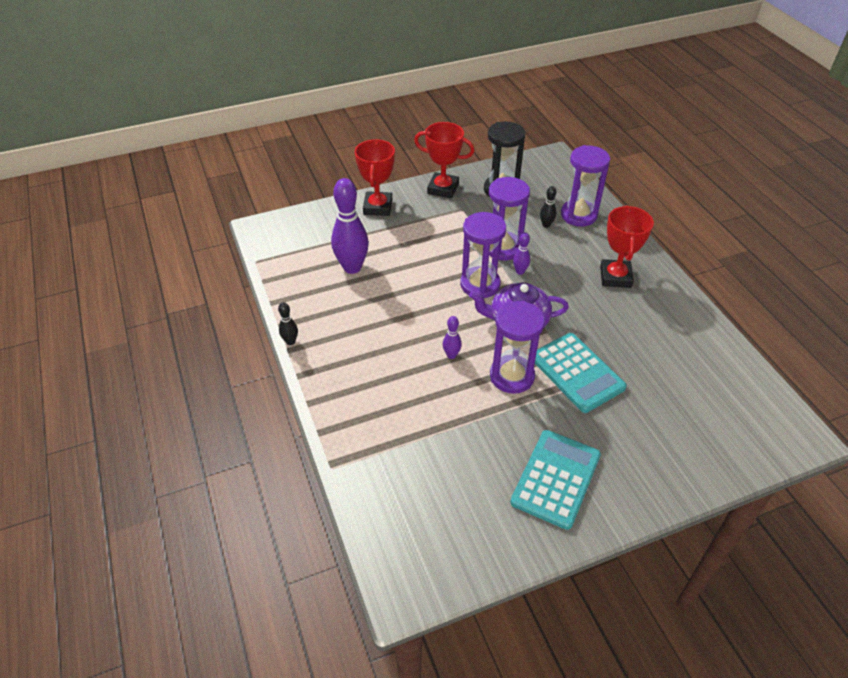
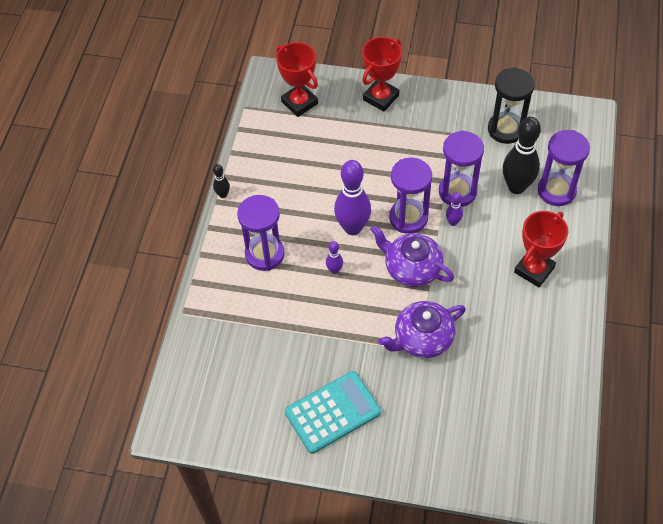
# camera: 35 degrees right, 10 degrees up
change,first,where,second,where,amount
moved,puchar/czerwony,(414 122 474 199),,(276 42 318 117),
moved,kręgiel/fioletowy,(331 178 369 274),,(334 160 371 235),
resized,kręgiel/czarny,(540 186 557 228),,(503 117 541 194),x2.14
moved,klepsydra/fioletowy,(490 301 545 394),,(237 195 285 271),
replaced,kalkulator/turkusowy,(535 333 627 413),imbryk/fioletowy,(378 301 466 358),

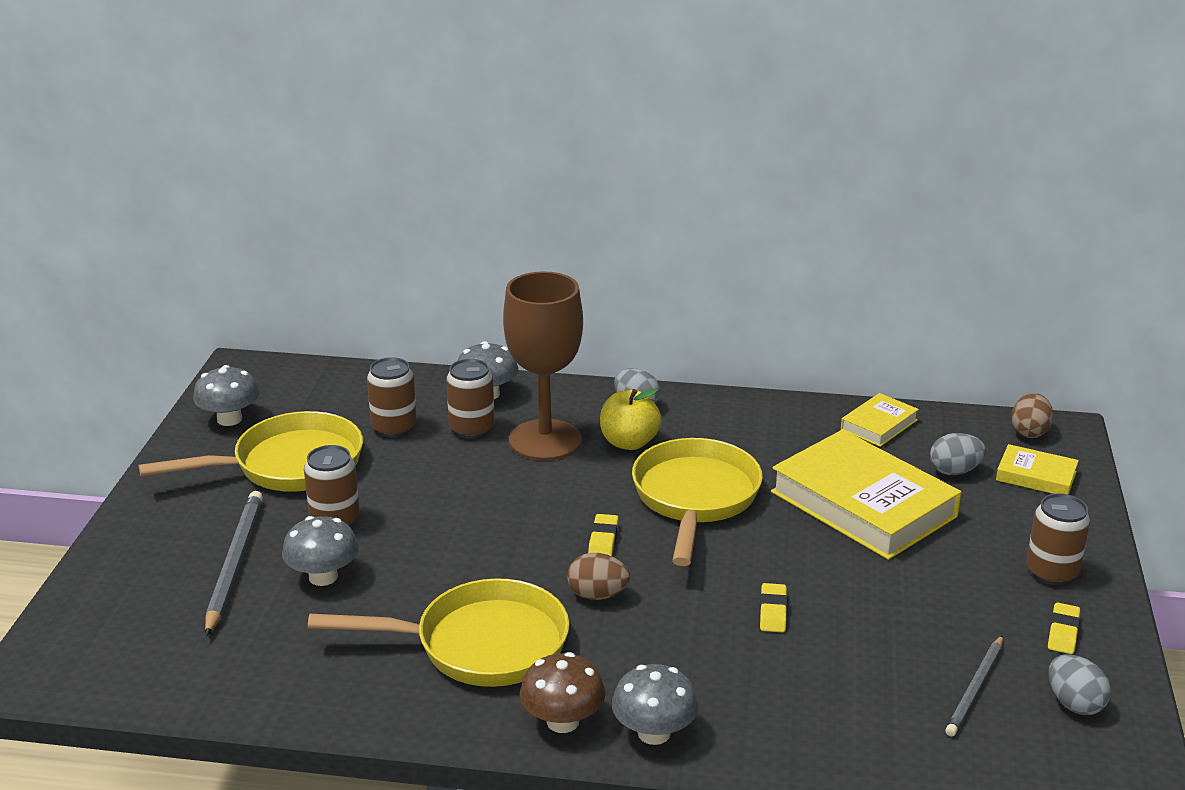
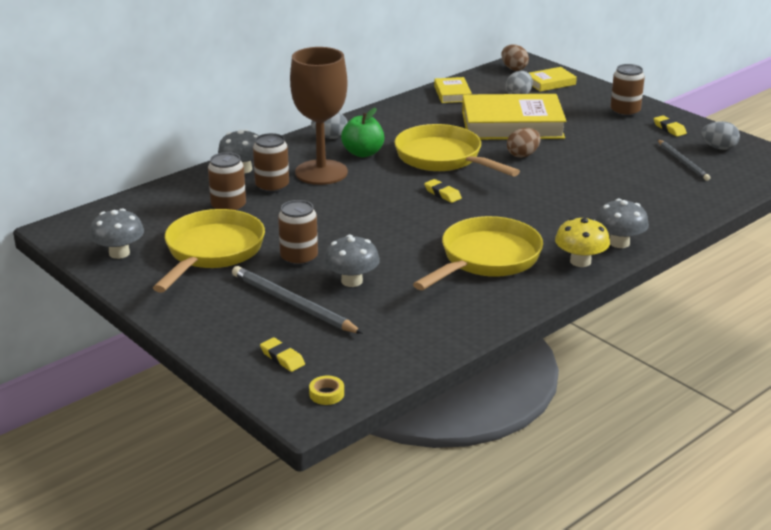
# camera: 50 degrees left, 0 degrees up
change,first,where,second,where,amount
recoloured,jabłko/żółty,(600 389 662 450),jabłko/zielony,(341 108 384 157),
moved,jajko/brązowy,(567 553 630 600),,(507 128 540 158),
moved,gumka do mazania/żółty,(760 583 787 632),,(260 337 305 372),
recoloured,grzyb/brązowy,(520 652 606 733),grzyb/żółty,(555 217 610 267),
added,,,taśma klejąca/żółty,(309 376 344 405),

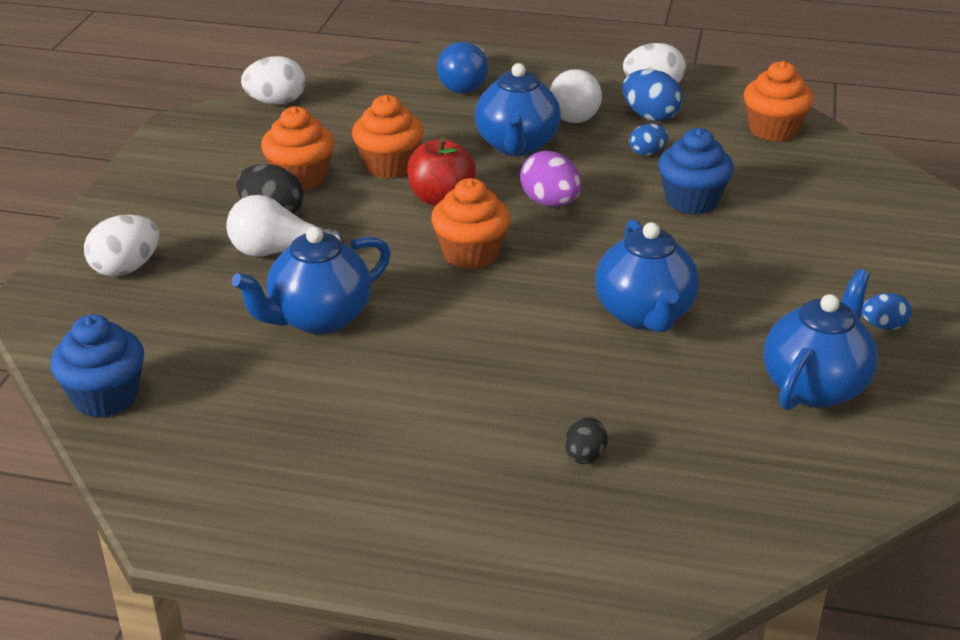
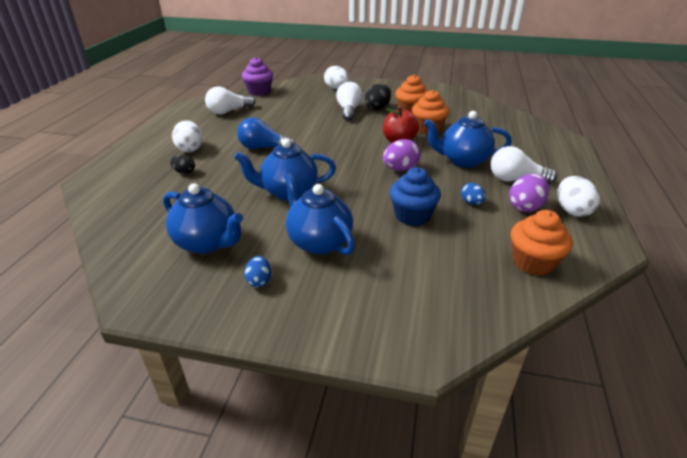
# camera: 90 degrees right, 0 degrees up
change,first,where,second,where,amount
moved,żarówka/niebieski,(437 42 488 94),,(237 117 295 149),
moved,jajko/biały,(241 56 305 105),,(172 120 203 152),
recoloured,jajko/niebieski,(622 69 683 121),jajko/fioletowy,(509 174 549 212),
removed,muffinka/pomarańczowy,(431 178 510 270),,,
moved,imbryk/niebieski,(232 226 391 334),,(284 173 355 255),
recoloured,muffinka/niebieski,(50 314 144 418),muffinka/fioletowy,(242 57 273 96),
added,,,żarówka/biały,(205 87 255 114),

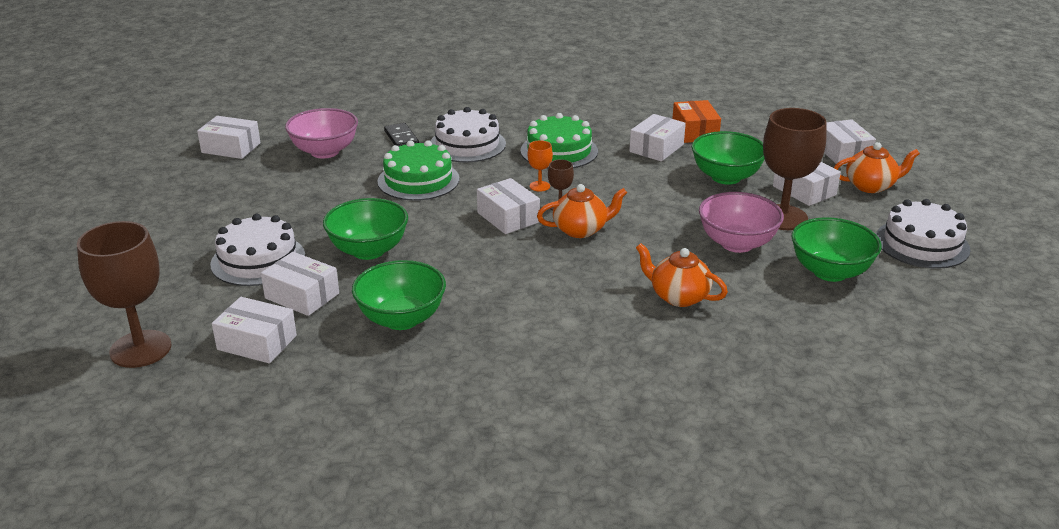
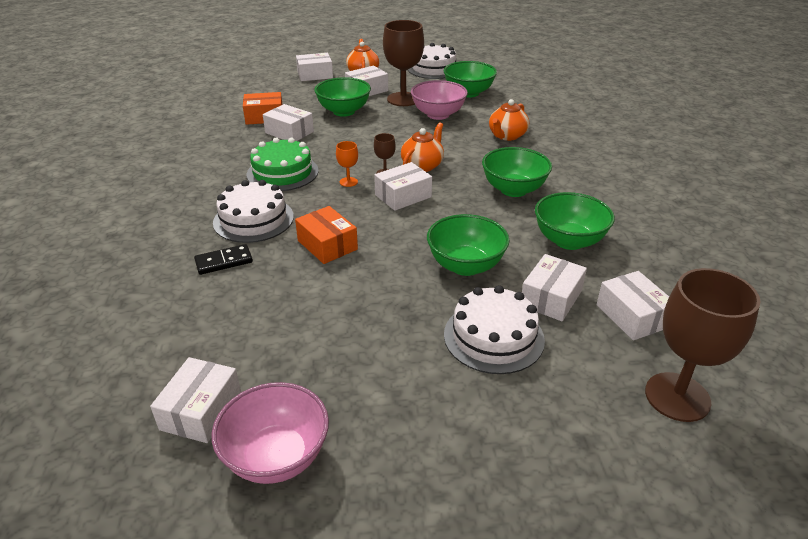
# camera: 90 degrees left, 5 degrees up
change,first,where,second,where,amount
moved,miska/różowy,(285 108 358 158),,(212 382 329 484),
replaced,tort/zielony,(377 140 459 201),pudełko/pomarańczowy,(295 206 358 264),
turned,imbryk/pomarańczowy,(537 184 627 238),,(401 122 444 172),45 degrees clockwise
turned,pudełko/biały,(212 297 297 363),,(597 271 669 340),45 degrees counterclockwise
added,,,miska/zielony,(482 147 552 197),

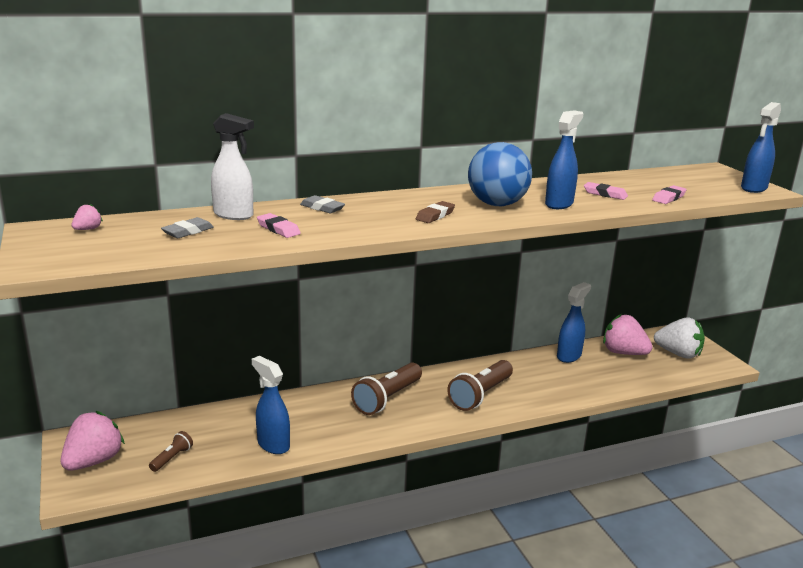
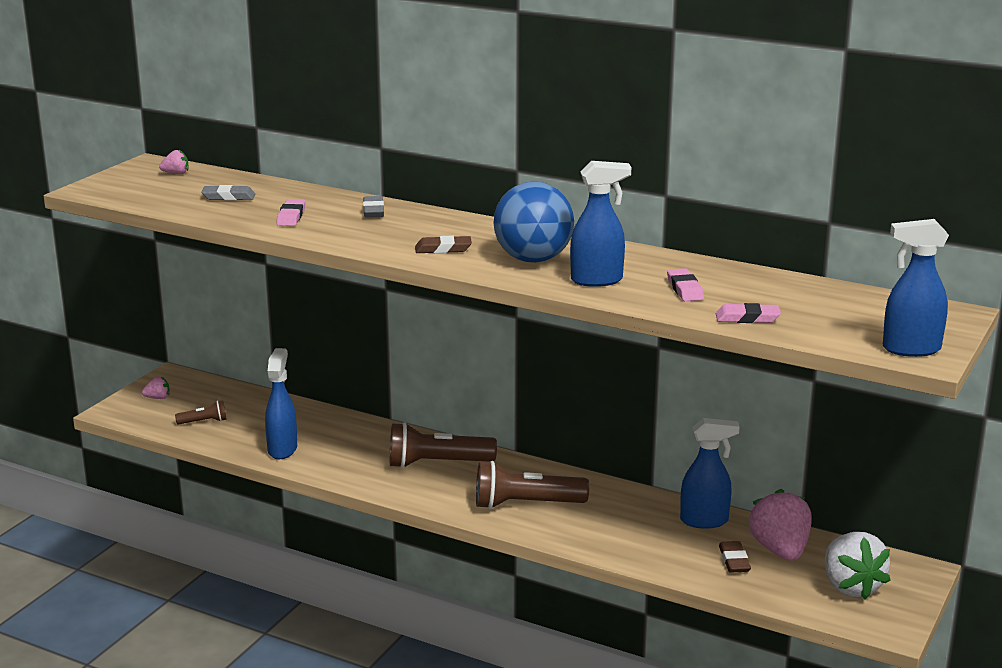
# camera: 50 degrees right, 0 degrees up
change,first,where,second,where,amount
removed,spryskiwacz/biały,(211 113 254 220),,,
resized,truskawka/różowy,(61 411 125 471),,(142 377 170 399),x0.45
added,,,gumka do mazania/brązowy,(719 541 751 573),

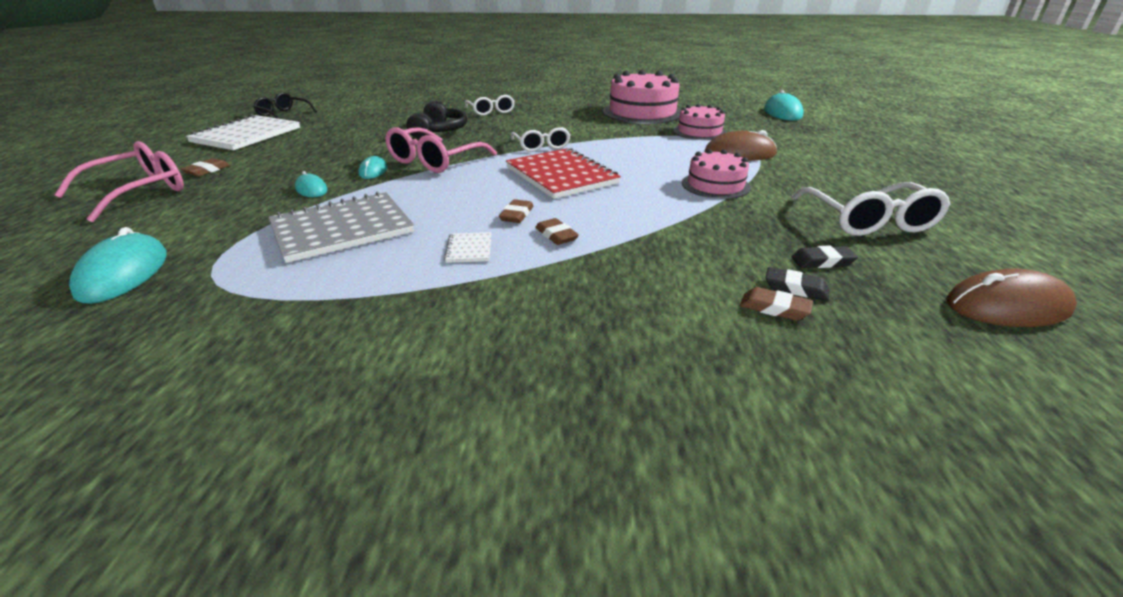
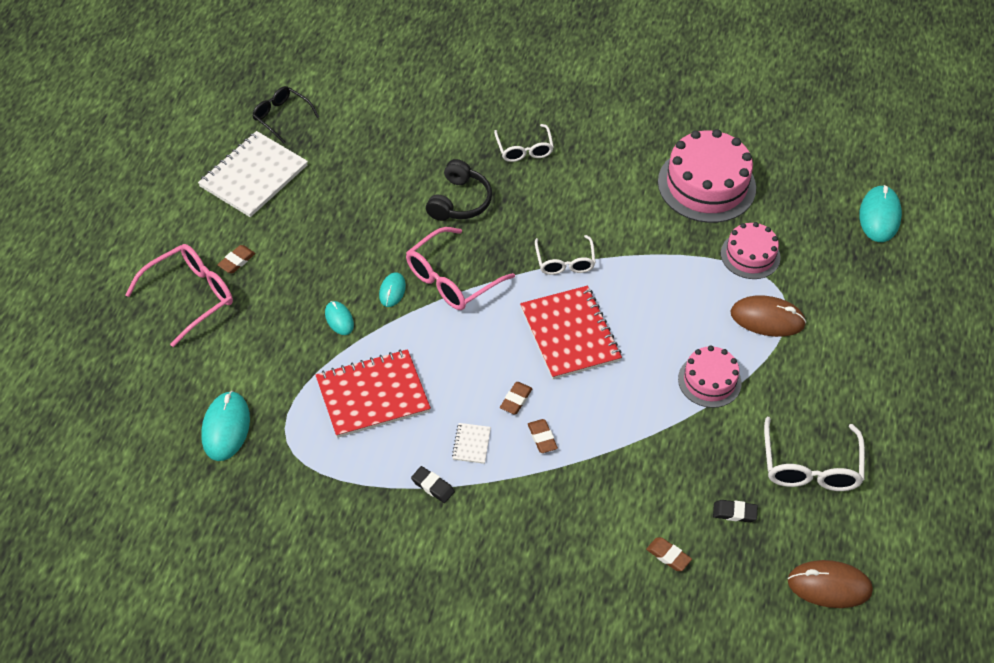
# camera: 10 degrees right, 20 degrees up
change,first,where,second,where,amount
recoloured,zeszyt/szary,(268 192 414 263),zeszyt/czerwony,(316 349 431 438),
moved,gumka do mazania/czarny,(766 267 829 301),,(411 466 455 503),

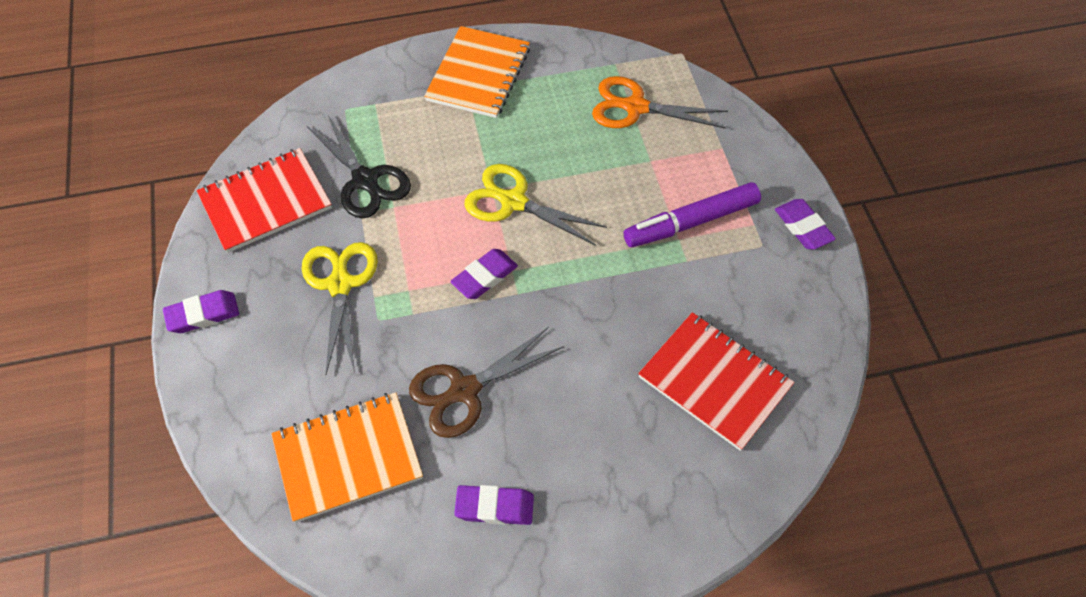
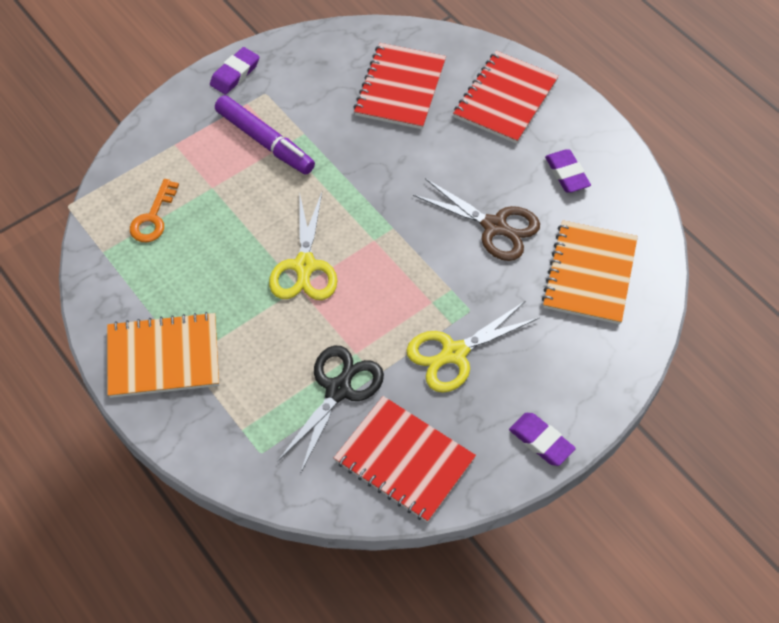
# camera: 115 degrees left, 0 degrees up
change,first,where,second,where,amount
replaced,nożyczki/pomarańczowy,(592 76 728 128),klucz/pomarańczowy,(130 179 179 242),
removed,gumka do mazania/fioletowy,(451 249 518 299),,,
turned,zeszyt/pomarańczowy,(271 392 423 523),,(542 220 638 325),60 degrees clockwise
added,,,zeszyt/czerwony,(453 51 559 144),

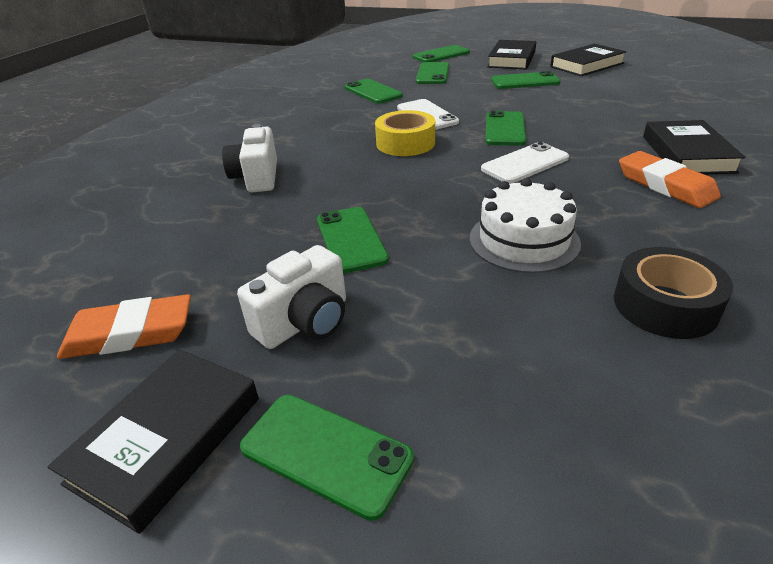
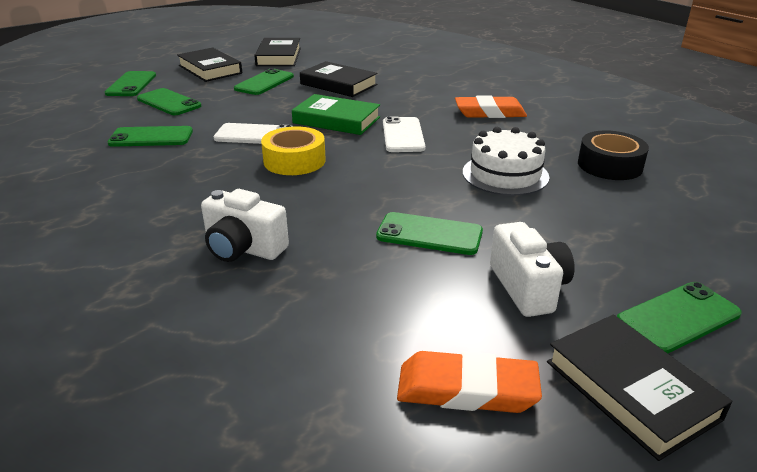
# camera: 60 degrees left, 5 degrees down
change,first,where,second,where,amount
replaced,telefon/zielony,(485 110 526 146),książka/zielony,(292 94 380 135),
moved,książka/czarny,(643 120 745 174),,(300 61 378 97),
turned,gumka do mazania/pomarańczowy,(57 294 191 359),,(397 351 542 413),75 degrees clockwise

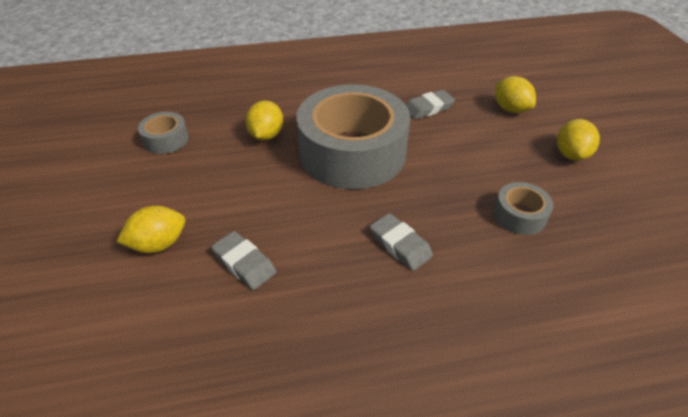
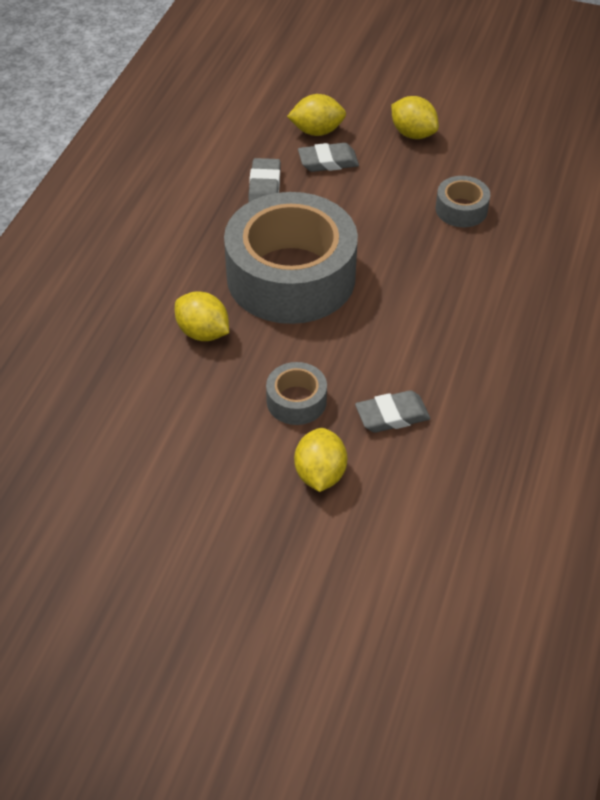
# camera: 60 degrees left, 5 degrees up
change,first,where,second,where,amount
moved,taśma klejąca/szary,(138 112 189 154),,(266 362 327 425),
moved,gumka do mazania/szary,(370 213 433 271),,(298 143 359 172),

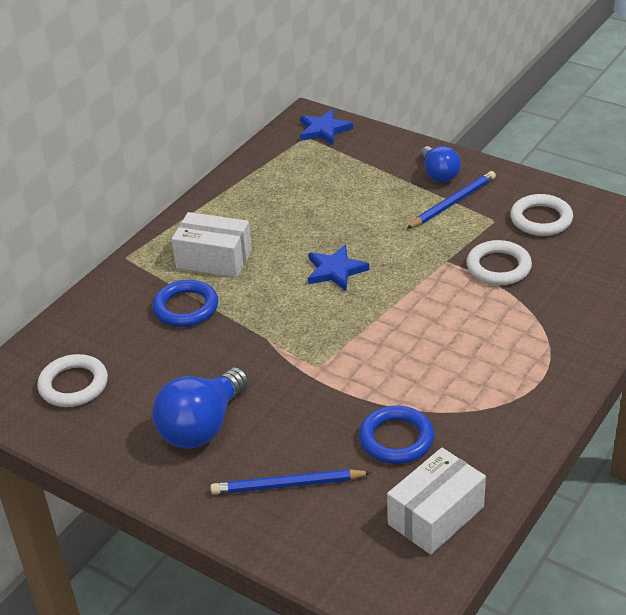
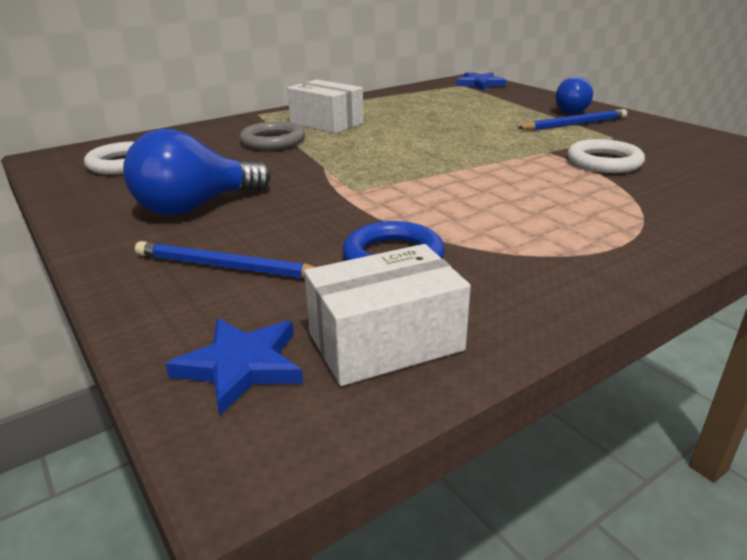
# camera: 20 degrees right, 10 degrees down
change,first,where,second,where,amount
removed,pierścień/biały,(510 194 573 236),,,
moved,gwiazda/niebieski,(308 245 369 291),,(165 318 303 415),
recoloured,pierścień/niebieski,(153 280 218 327),pierścień/szary,(239 121 305 150),

